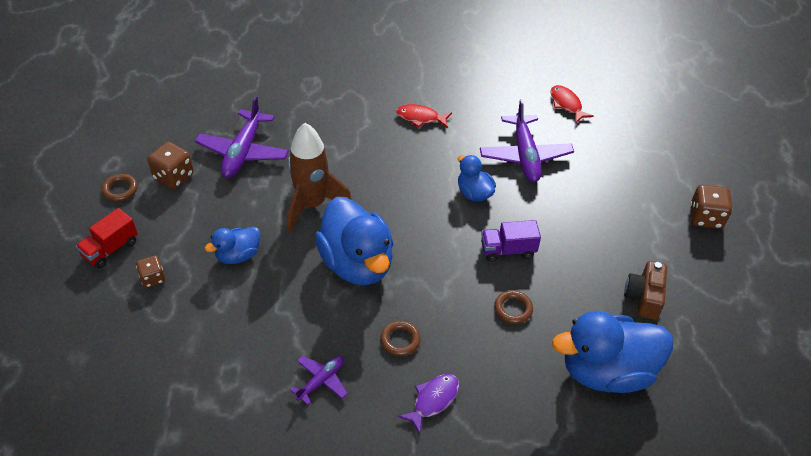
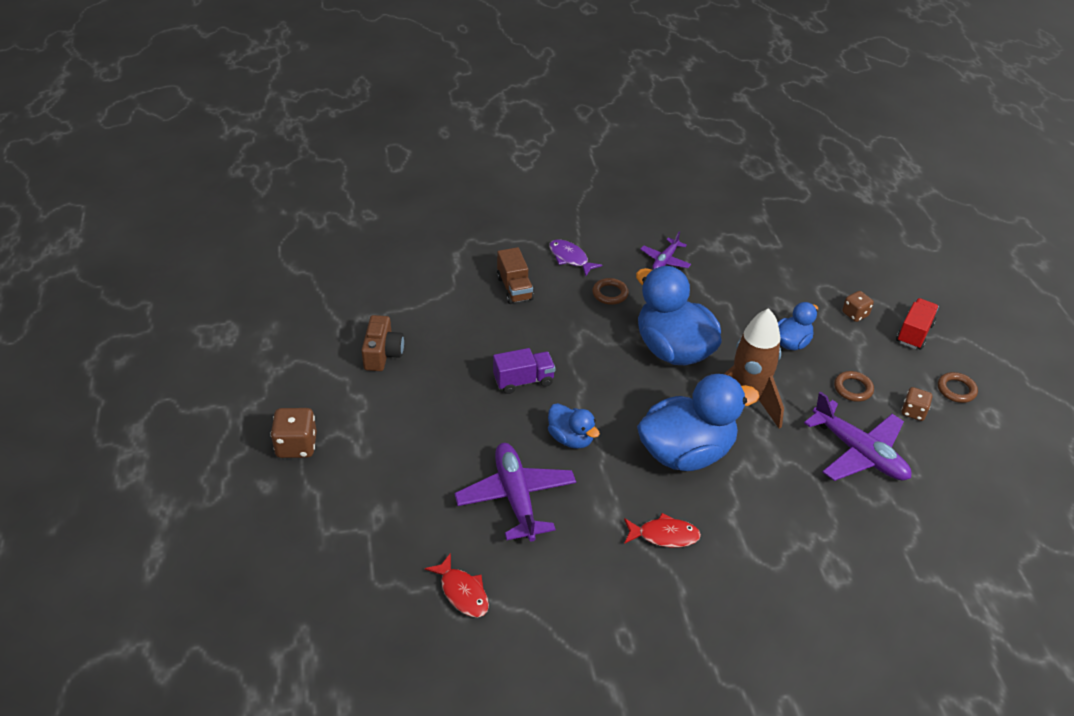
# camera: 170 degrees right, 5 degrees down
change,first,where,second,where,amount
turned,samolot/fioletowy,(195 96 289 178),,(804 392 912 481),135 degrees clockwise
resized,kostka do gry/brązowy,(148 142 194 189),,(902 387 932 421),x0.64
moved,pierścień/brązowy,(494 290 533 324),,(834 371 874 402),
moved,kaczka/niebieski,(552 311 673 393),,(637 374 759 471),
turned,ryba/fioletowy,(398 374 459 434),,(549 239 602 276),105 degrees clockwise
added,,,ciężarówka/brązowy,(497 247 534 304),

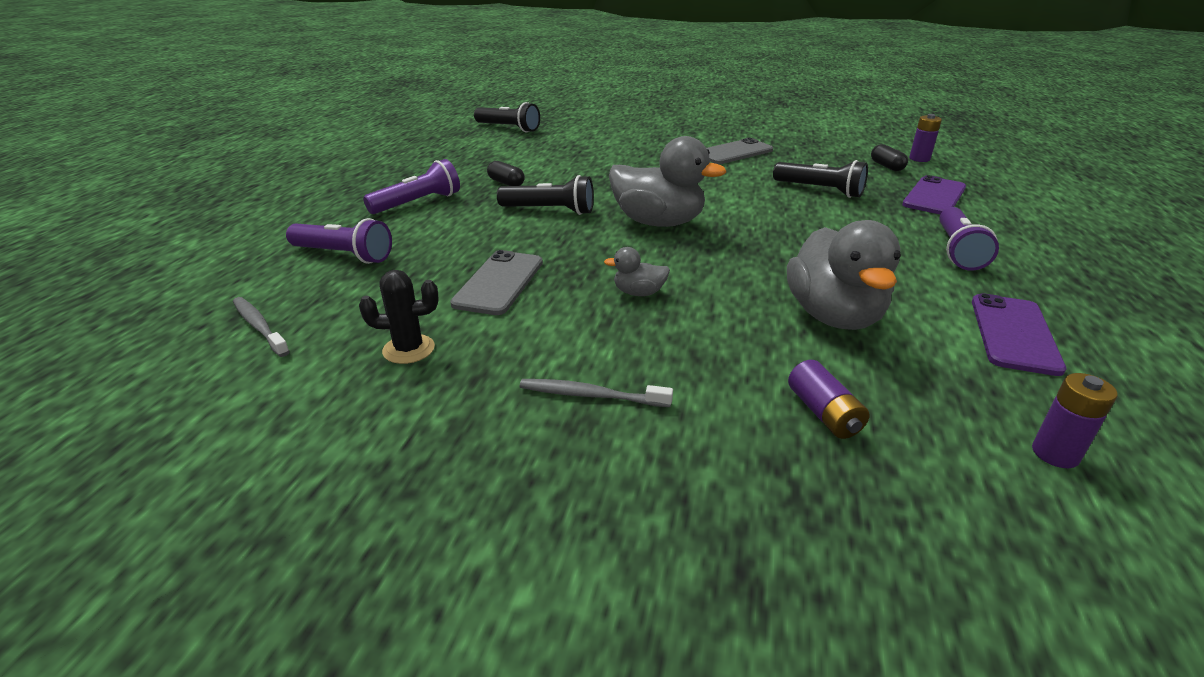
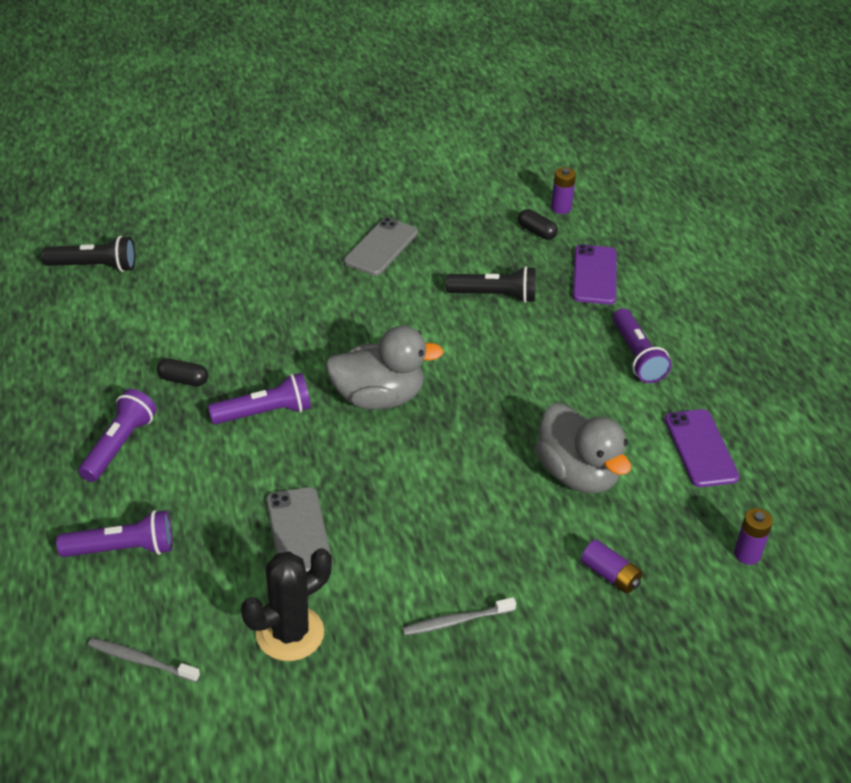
# camera: 30 degrees left, 10 degrees up
change,first,where,second,where,amount
recoloured,latarka/czarny,(497 175 594 215),latarka/fioletowy,(208 373 311 425),
removed,kaczka/szary,(604 247 670 296),,,
resized,kaktus/czarny,(359 270 439 364),,(241 548 332 661),x1.57

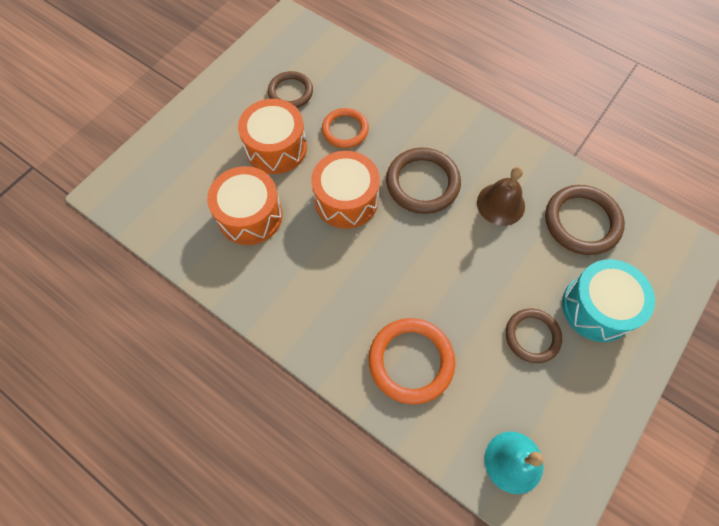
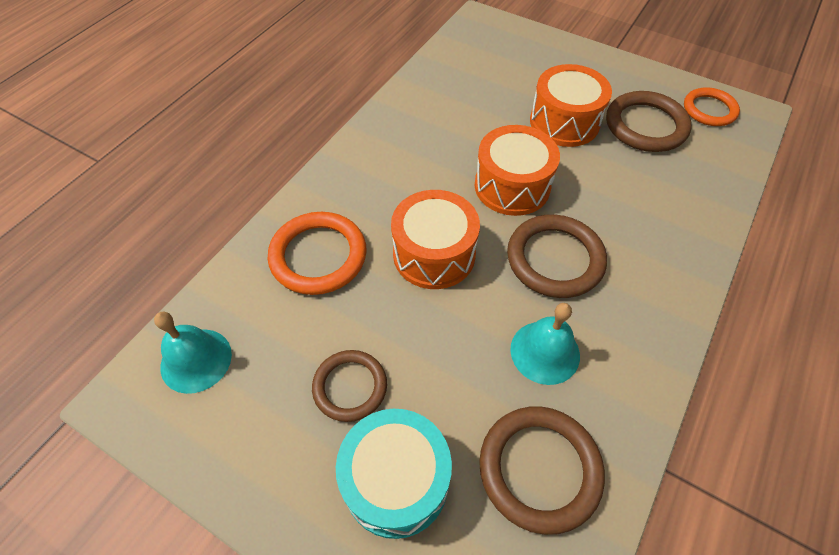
# camera: 85 degrees right, 10 degrees down
change,first,where,second,where,amount
resized,pierścień/brązowy,(268 71 313 108),,(606 91 692 152),x1.51
moved,pierścień/pomarańczowy,(322 108 369 148),,(684 87 740 126),
moved,bęben/pomarańczowy,(207 166 283 245),,(391 190 480 289),
recoloured,dzwonek/brązowy,(477 167 525 226),dzwonek/turkusowy,(510 303 580 385),

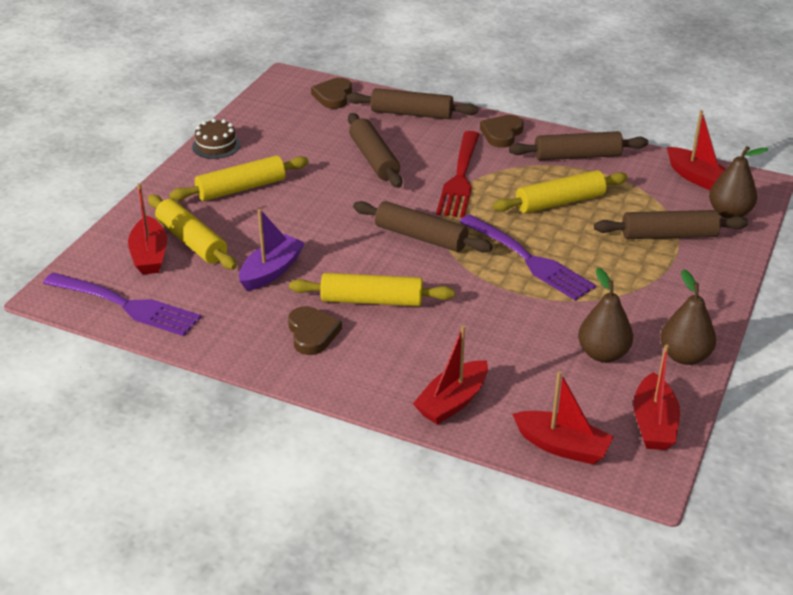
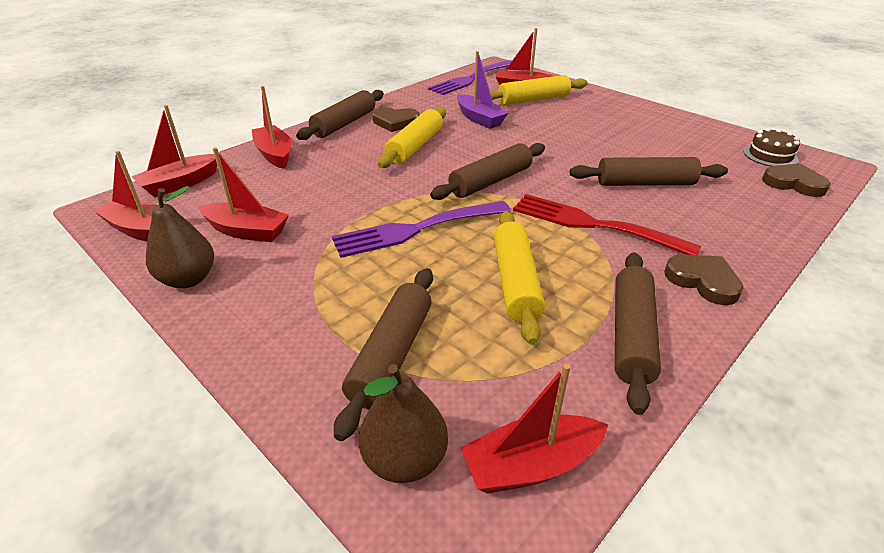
# camera: 110 degrees right, 0 degrees up
change,first,where,second,where,amount
moved,wałek do ciasta/brązowy,(347 88 478 119),,(296 90 384 140),
moved,tort/brązowy,(192 119 241 159),,(744 128 800 166),
removed,wałek do ciasta/żółty,(169 155 309 201),,,
replaced,gruszka/brązowy,(578 268 633 362),łódka/czerwony,(198 147 289 242),

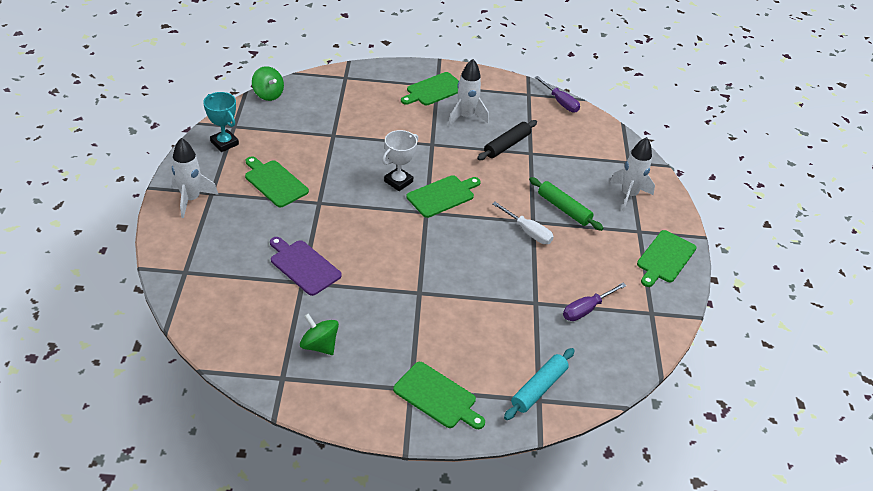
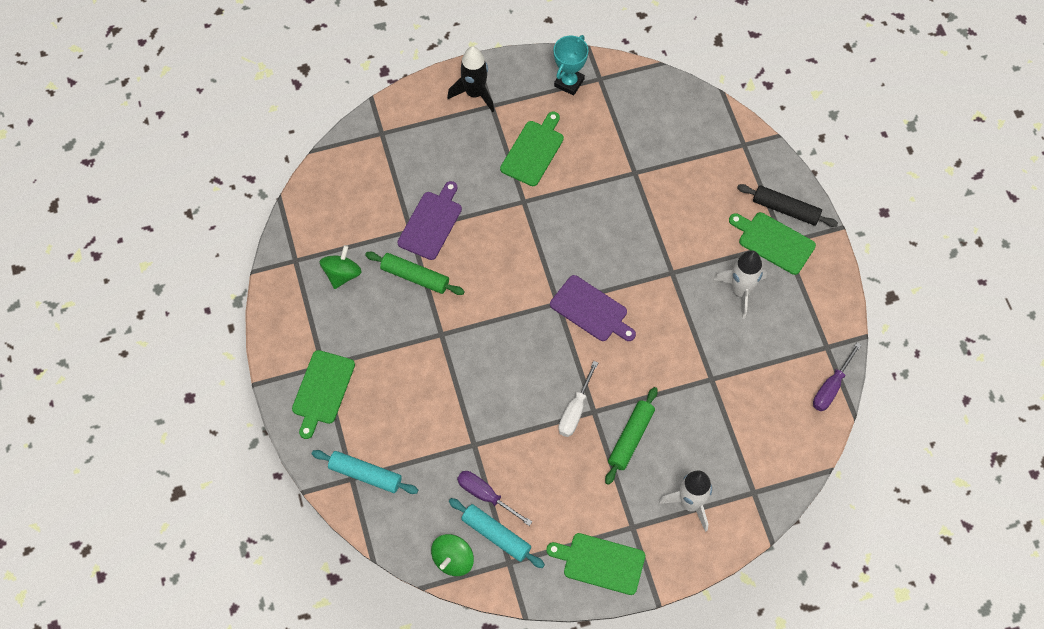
# camera: 75 degrees right, 20 degrees up
change,first,where,second,where,amount
moved,bączek/zielony,(252 66 284 101),,(431 534 474 576),
moved,wałek do ciasta/czarny,(477 120 537 160),,(737 184 838 227),
removed,puchar/biały,(382 130 418 191),,,
recoloured,rakieta/biały,(172 138 218 218),rakieta/czarny,(447 46 494 112),
recoloured,deska do krojenia/zielony,(406 175 481 218),deska do krojenia/fioletowy,(550 275 636 341),
added,,,wałek do ciasta/zielony,(365 252 465 295),
added,,,wałek do ciasta/turkusowy,(449 498 545 568),

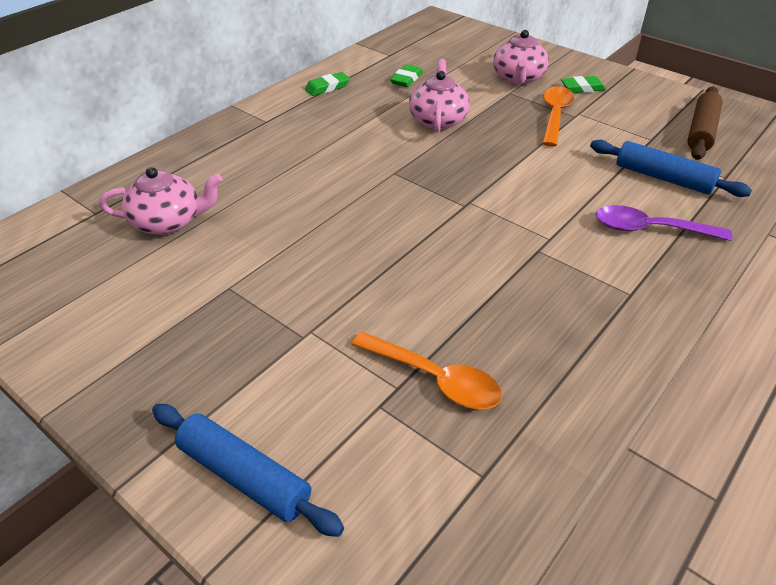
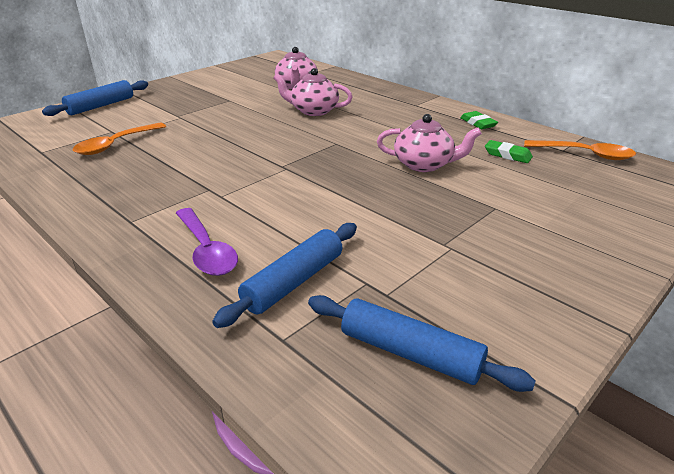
# camera: 95 degrees right, 10 degrees down
change,first,where,second,where,amount
moved,imbryk/różowy,(493 30 549 85),,(273 68 352 116),
removed,gumka do mazania/zielony,(561 76 606 93),,,
moved,łyżka/pomarańczowy,(542 86 574 147),,(524 140 636 160),
recoloured,wałek do ciasta/brązowy,(687 87 723 160),wałek do ciasta/niebieski,(308 295 536 392),
turned,łyżka/fioletowy,(595 205 733 241),,(176 208 238 276),135 degrees clockwise

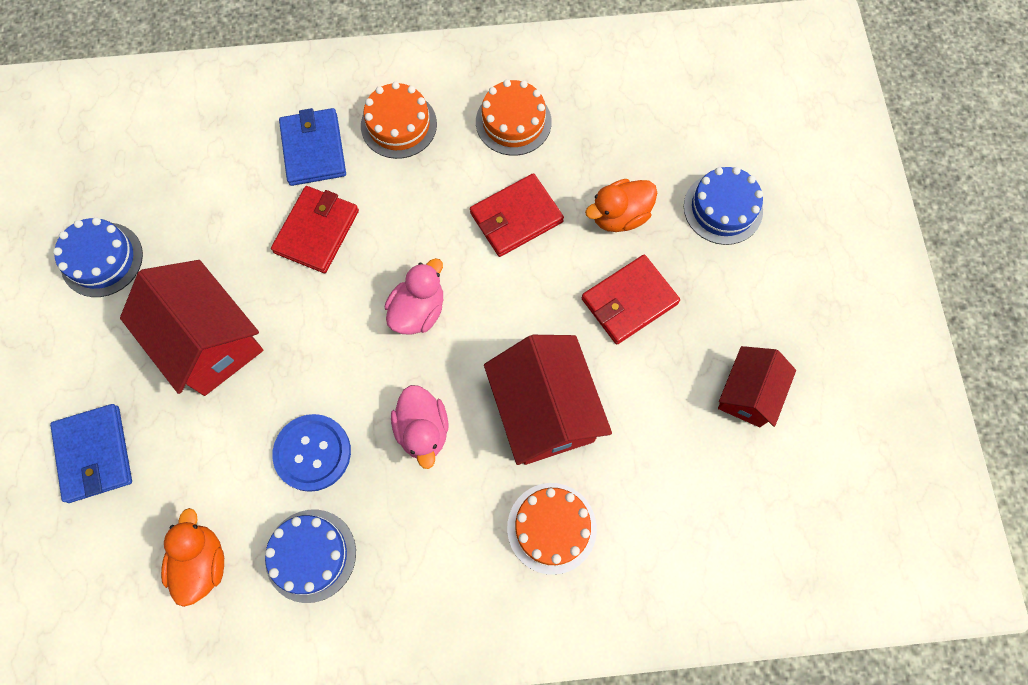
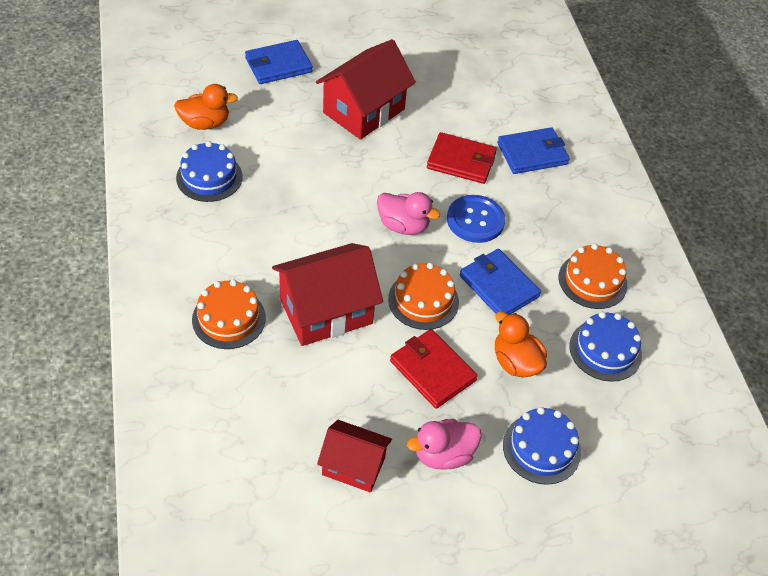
# camera: 80 degrees right, 20 degrees down
change,first,where,second,where,amount
moved,tort/pomarańczowy,(361 82 437 159),,(388 263 459 330),
recoloured,portfel/czerwony,(470 173 564 257),portfel/niebieski,(460 249 541 315),
moved,tort/niebieski,(53 218 143 297),,(569 312 642 382),
moved,kaczka/różowy,(391 385 448 469),,(407 419 482 469),
moved,guzik/niebieski,(272 414 351 492),,(447 195 505 243),

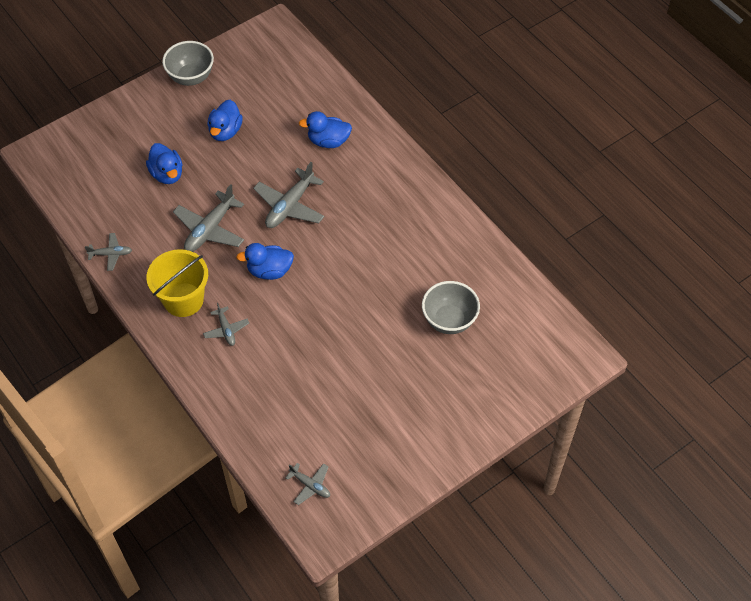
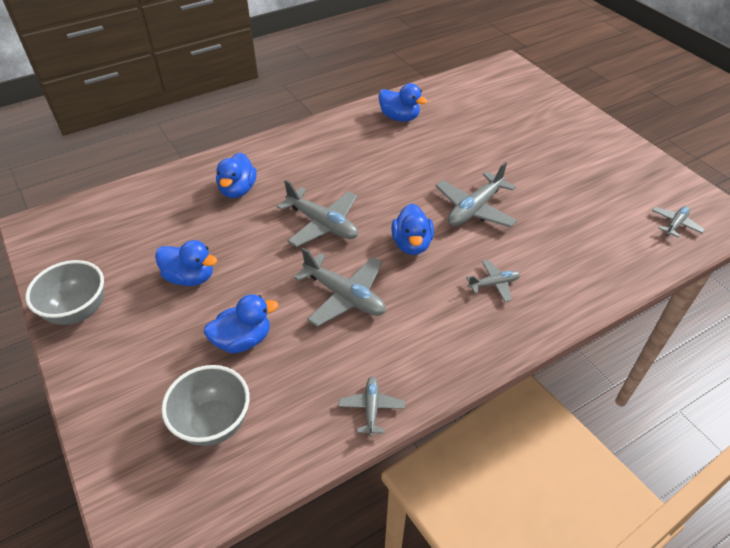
# camera: 85 degrees left, 10 degrees down
change,first,where,second,where,amount
removed,wiadro/żółty,(146 249 208 317),,,
moved,miska/szary,(422 281 480 334),,(162 365 250 446),
added,,,kaczka/niebieski,(378 83 427 122),
added,,,samolot/szary,(436 162 517 227),

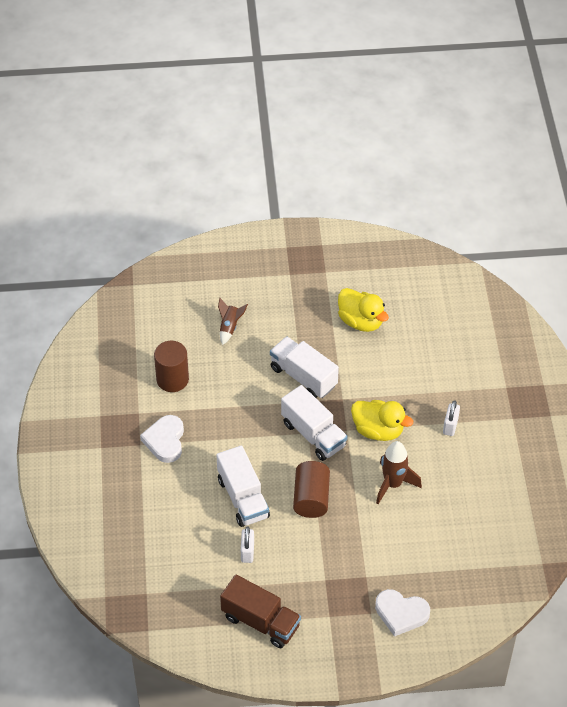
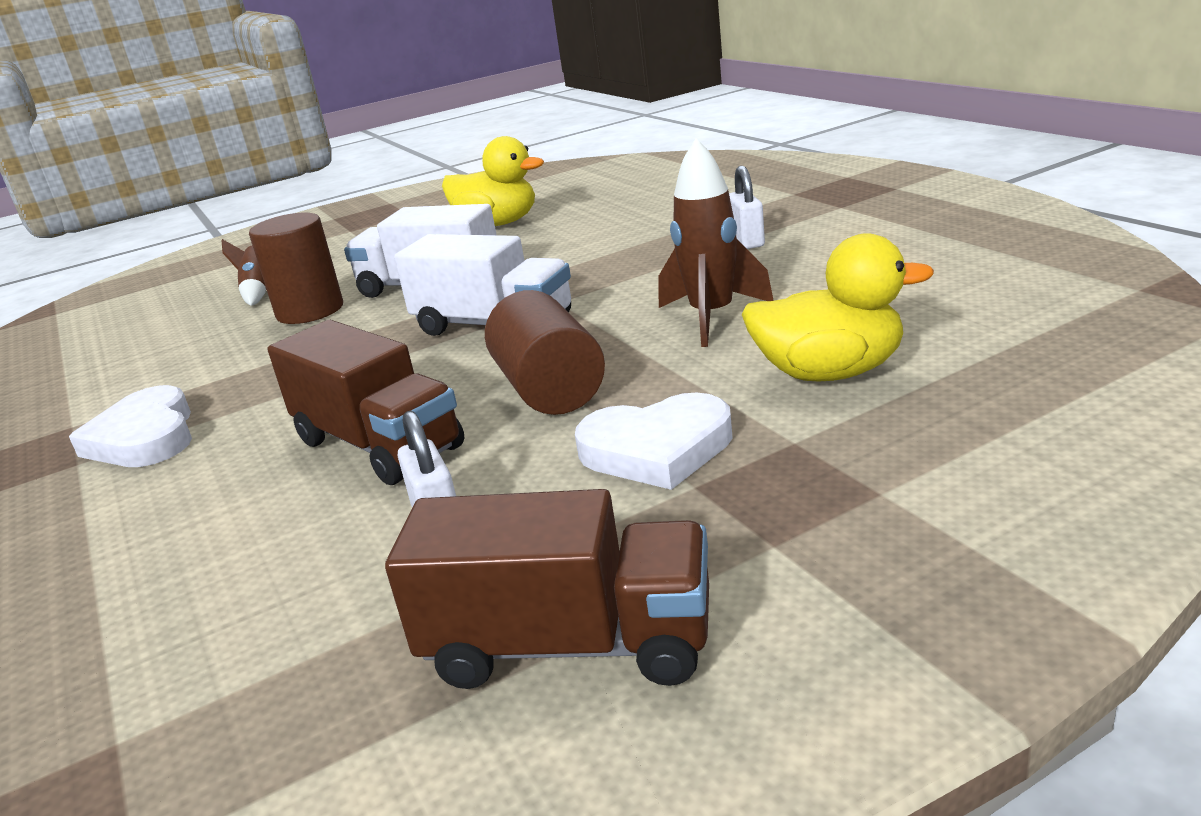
# camera: 20 degrees left, 25 degrees down
change,first,where,second,where,amount
moved,walec/brązowy,(154 341 189 392),,(249 213 343 324),
moved,kaczka/żółty,(351 400 413 441),,(742 233 934 382),
recoloured,ciężarówka/biały,(216 445 270 527),ciężarówka/brązowy,(267 320 464 485),
moved,serce/biały,(375 589 430 637),,(575 392 733 490),

